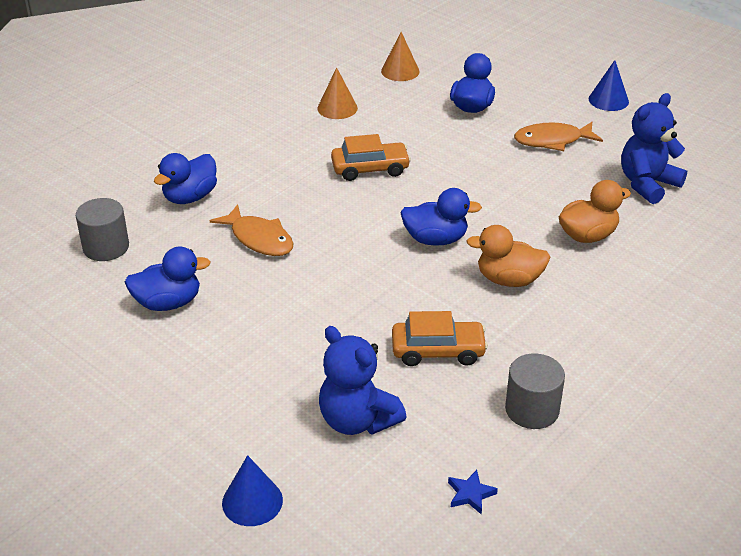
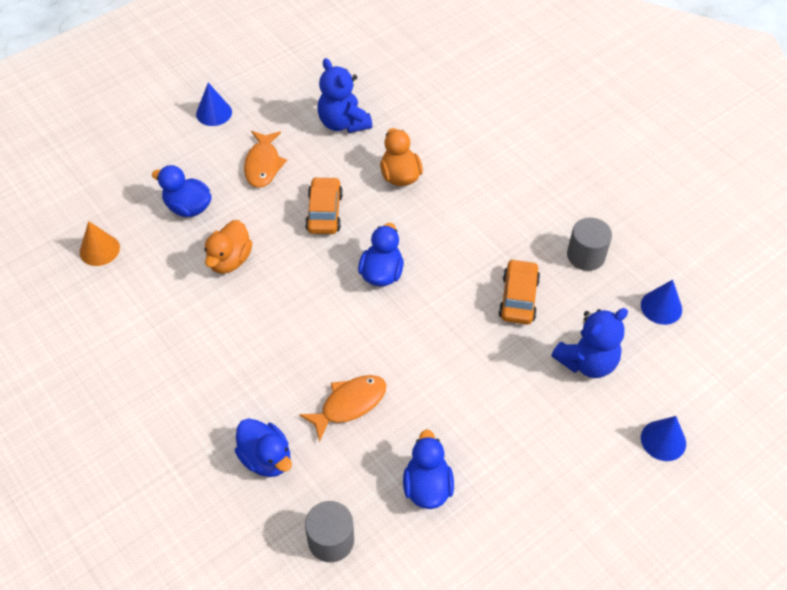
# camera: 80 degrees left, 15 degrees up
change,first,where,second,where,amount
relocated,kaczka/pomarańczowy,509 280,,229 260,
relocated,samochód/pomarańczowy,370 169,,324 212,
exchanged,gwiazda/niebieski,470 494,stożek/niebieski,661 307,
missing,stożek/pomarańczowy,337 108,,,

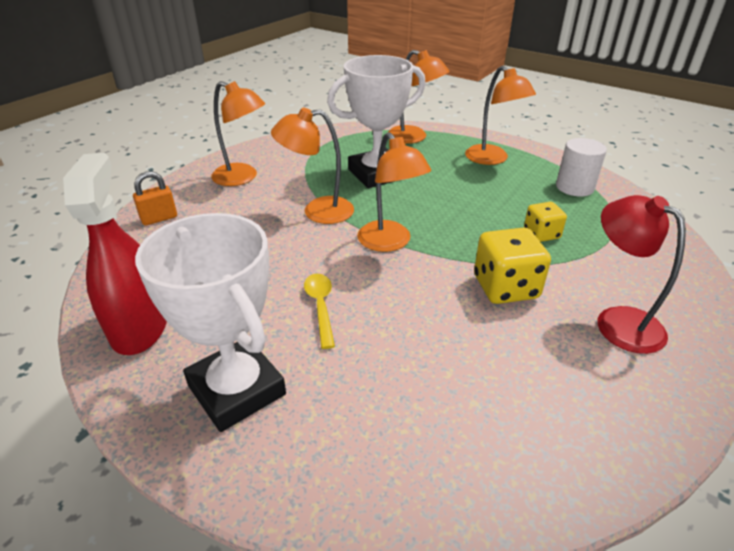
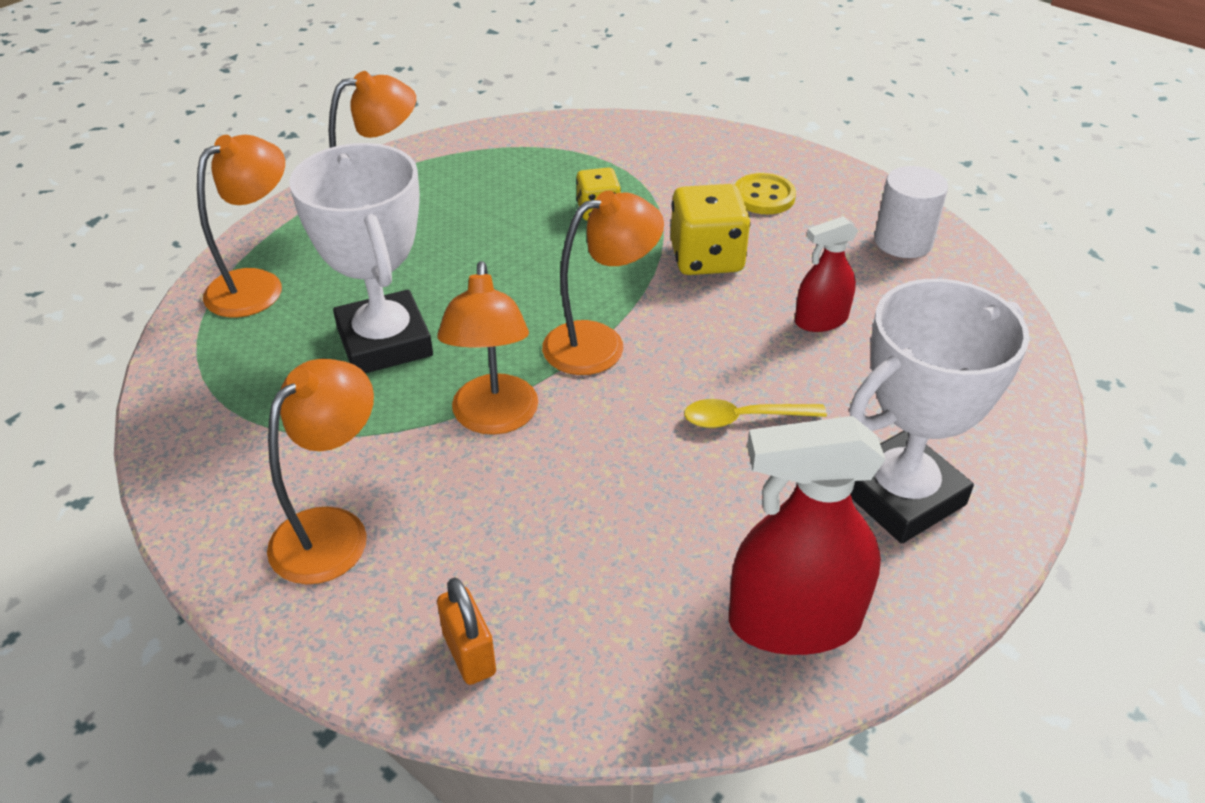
# camera: 85 degrees left, 5 degrees up
change,first,where,second,where,amount
exchanged,lampka/czerwony,618 321,guzik/żółty,764 196,
appeared,,,spryskiwacz/czerwony,821 320,
relocated,walec/biały,574 187,,903 241,

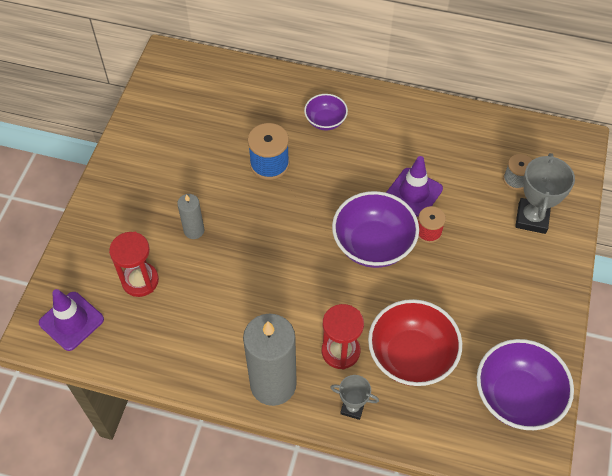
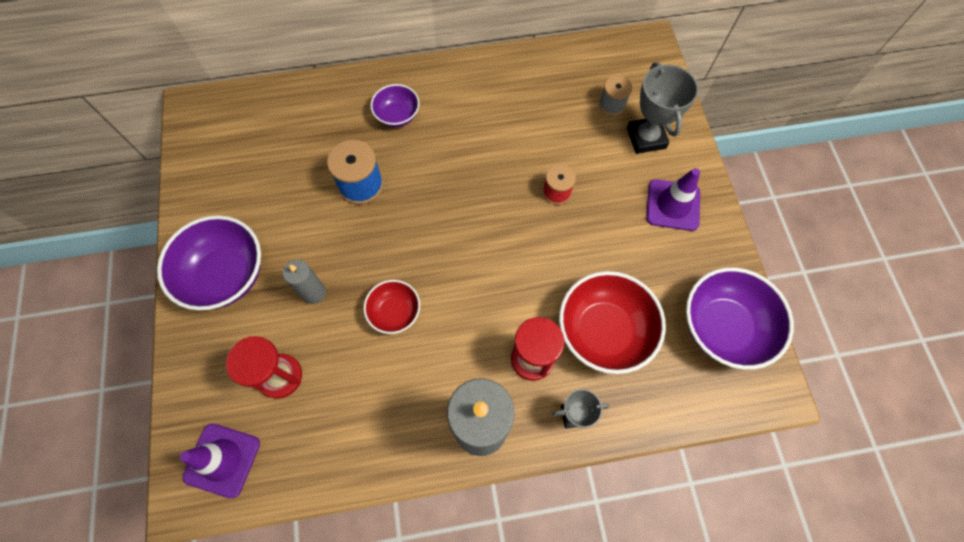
# camera: 25 degrees left, 10 degrees up
change,first,where,second,where,amount
relocated,miska/fioletowy,373 244,,226 275,
appeared,,,miska/czerwony,395 312,
relocated,pachołek/fioletowy,414 192,,673 205,

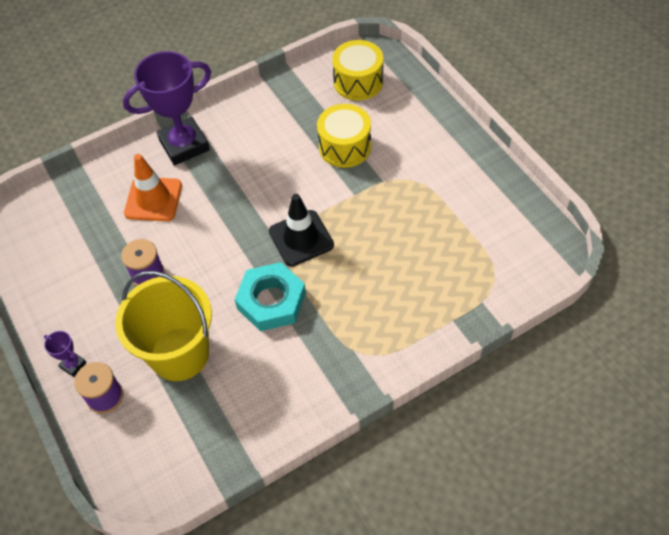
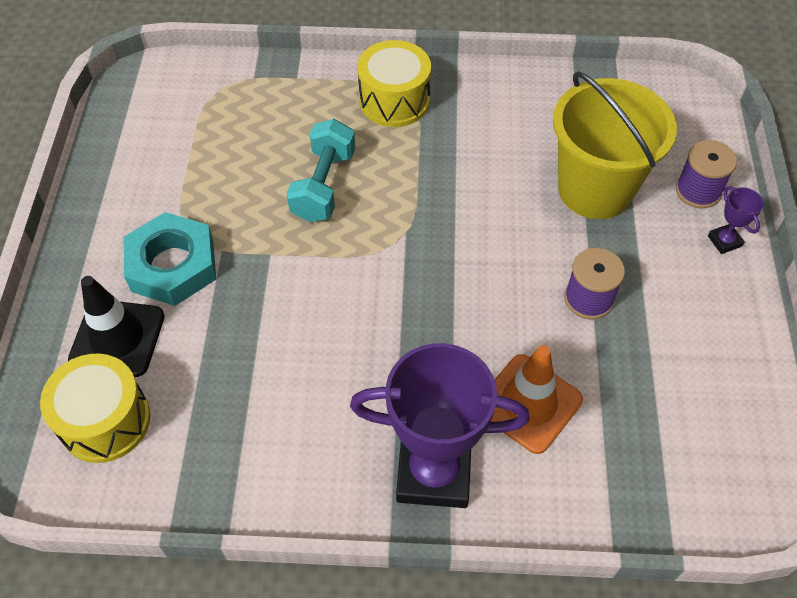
# camera: 150 degrees left, 0 degrees up
change,first,where,second,where,amount
relocated,pachołek/czarny,301 238,,117 338,
relocated,nakrętka/turkusowy,271 301,,173 265,
appeared,,,hantel/turkusowy,323 185,
relocated,bęben/żółty,345 147,,394 100,

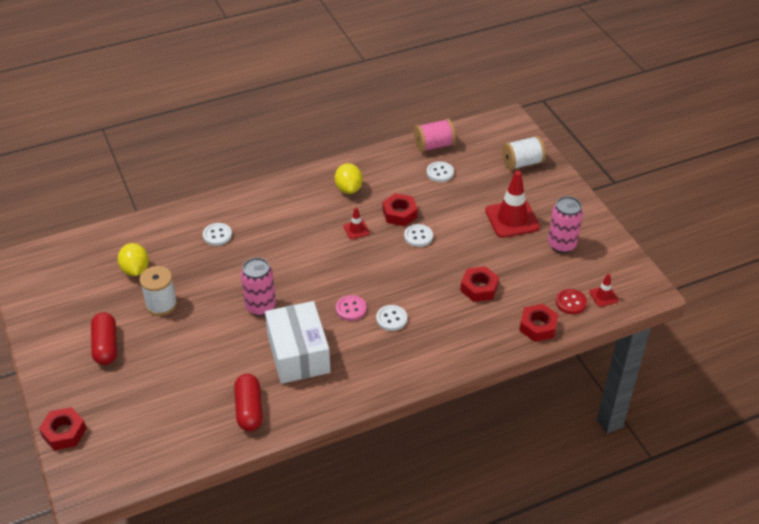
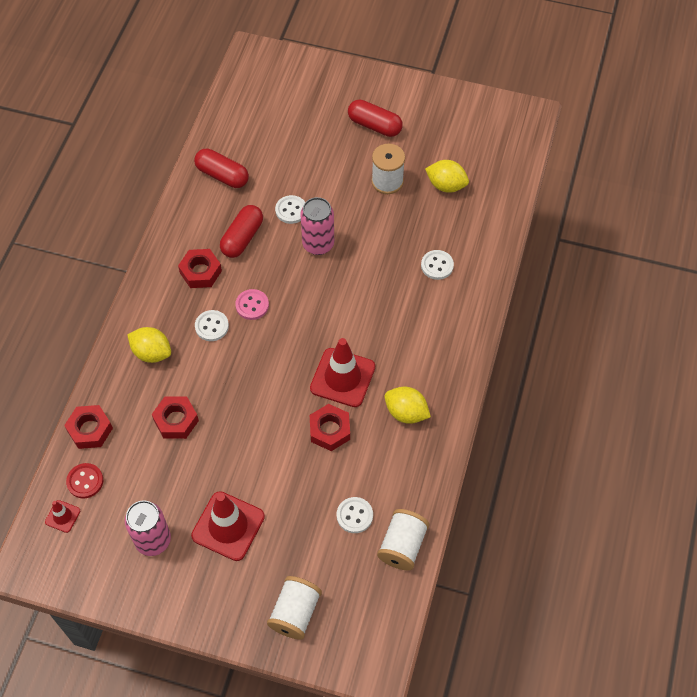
# camera: 130 degrees right, 15 degrees up
change,first,where,second,where,amount
appeared,,,cytryna/żółty,152 353,
relocated,nakrętka/czerwony,64 432,,200 272,
exchanged,pudełko/biały,298 354,kapsułka/czerwony,242 238,
relocated,guzik/biały,418 236,,291 210,
size,pachołek/czerwony,356 230,,342 377,x2.08
colour,szpulka/różowy,434 145,szpulka/biały,402 546,

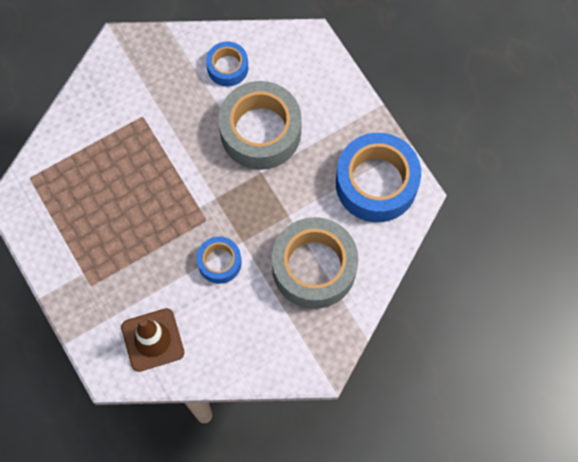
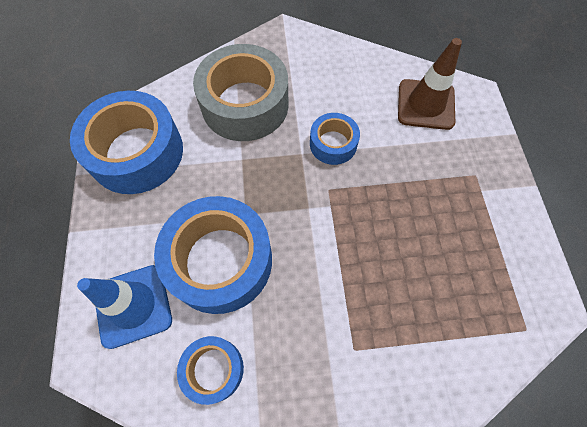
# camera: 155 degrees left, 5 degrees down
change,first,where,second,where,amount
appeared,,,pachołek/niebieski,133 305,
colour,taśma klejąca/szary,260 132,taśma klejąca/niebieski,220 261,

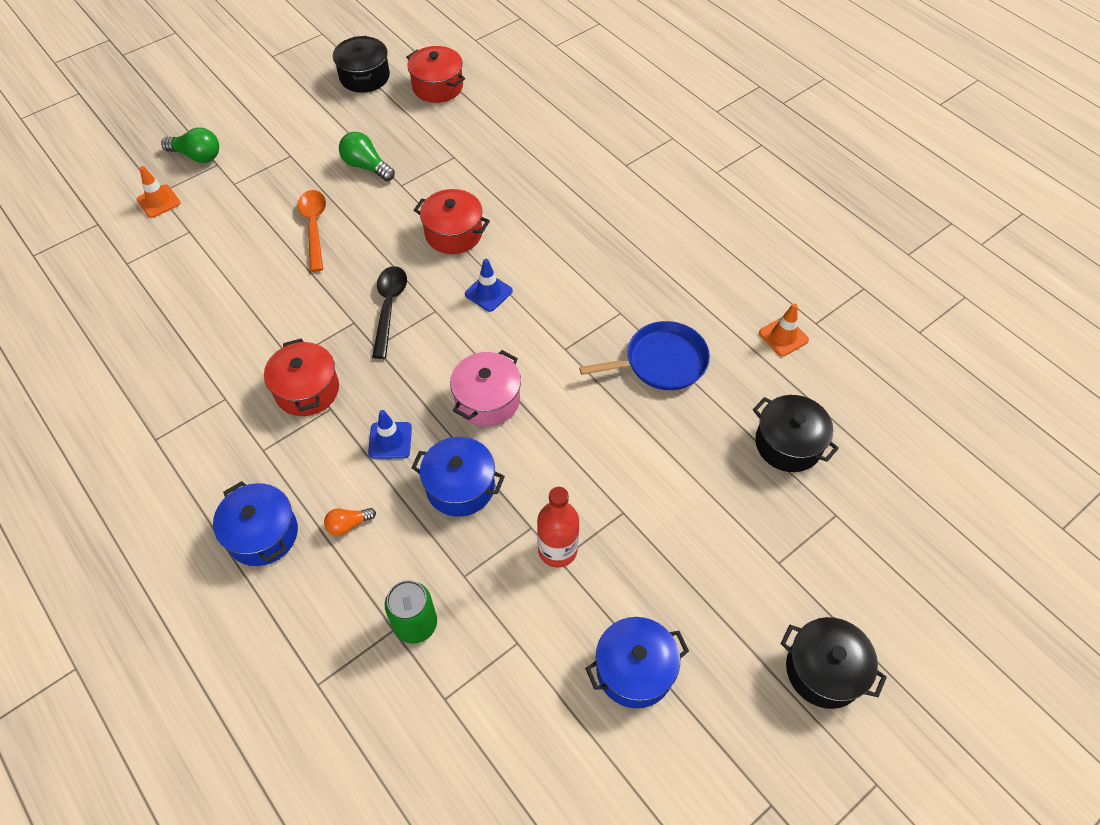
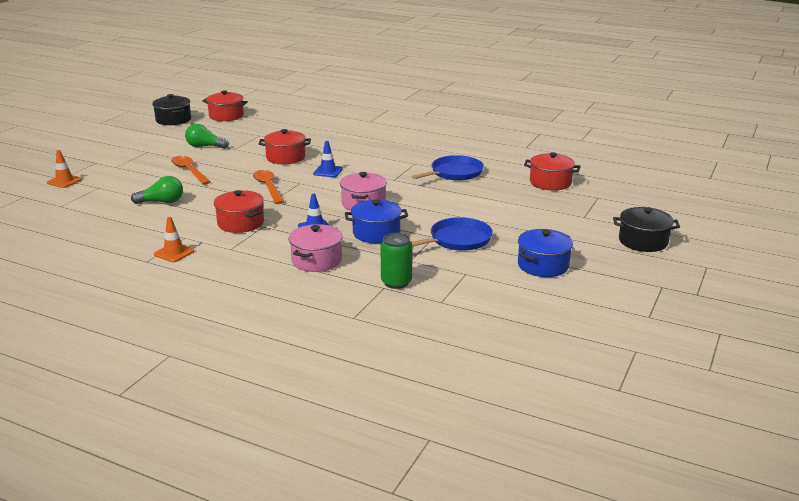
# camera: 25 degrees left, 30 degrees down
change,first,where,second,where,amount
relocated,żarówka/zielony,197 156,,162 202,
relocated,pachołek/pomarańczowy,783 336,,174 253,
colour,łyżka/czarny,389 307,łyżka/pomarańczowy,268 187,
exchanged,żarówka/pomarańczowy,348 524,garnek/różowy,317 260,
exchanged,butelka/czerwony,557 550,patelnia/niebieski,457 240,
colour,garnek/czarny,788 444,garnek/czerwony,550 183,
missing,garnek/niebieski,262 534,,,

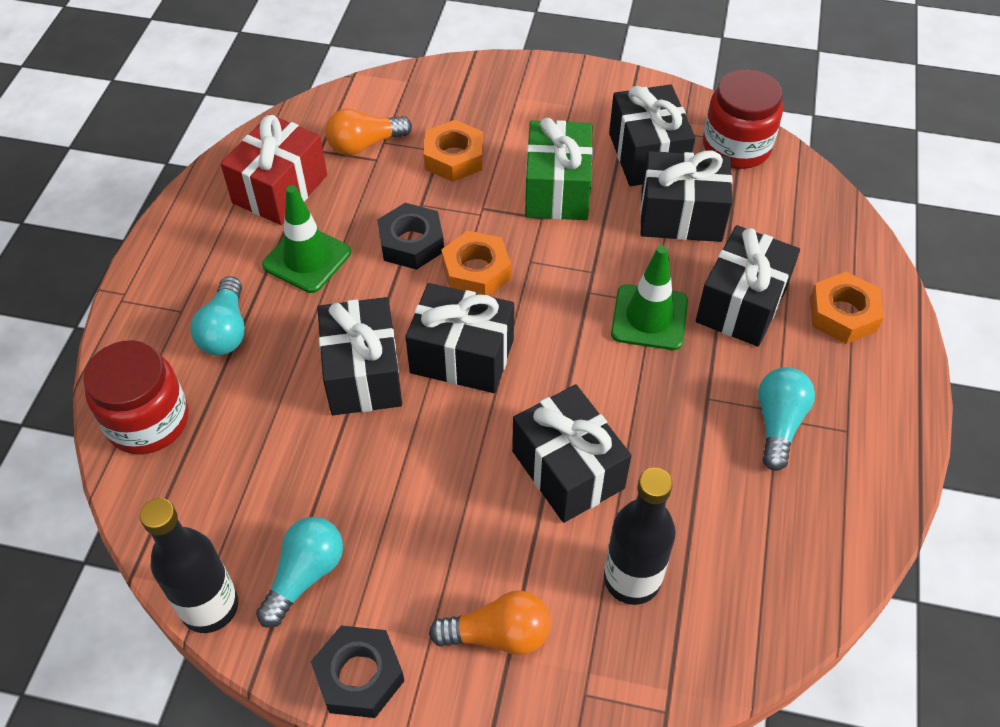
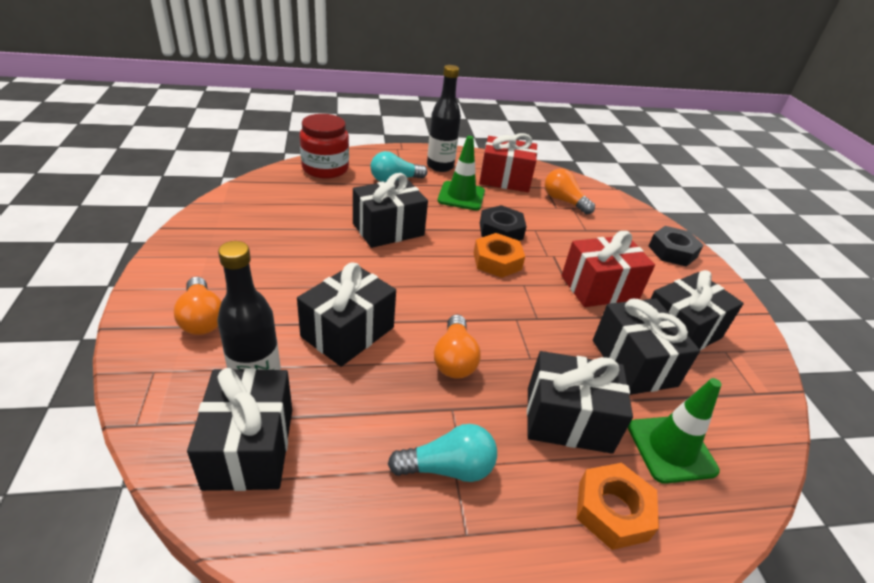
# camera: 65 degrees right, 15 degrees down
change,first,where,second,where,amount
relocated,prezent/czarny,462 356,,249 447,
relocated,butelka/czarny,210 607,,440 166,
appeared,,,żarówka/pomarańczowy,454 359,
colour,prezent/zielony,557 190,prezent/czerwony,599 288,
relocated,pachołek/zielony,649 317,,671 449,
relocated,nakrętka/czarny,359 676,,672 251,
missing,żarówka/turkusowy,305 575,,,
missing,nakrętka/pomarańczowy,454 158,,,
missing,słoik/czerwony,736 147,,,

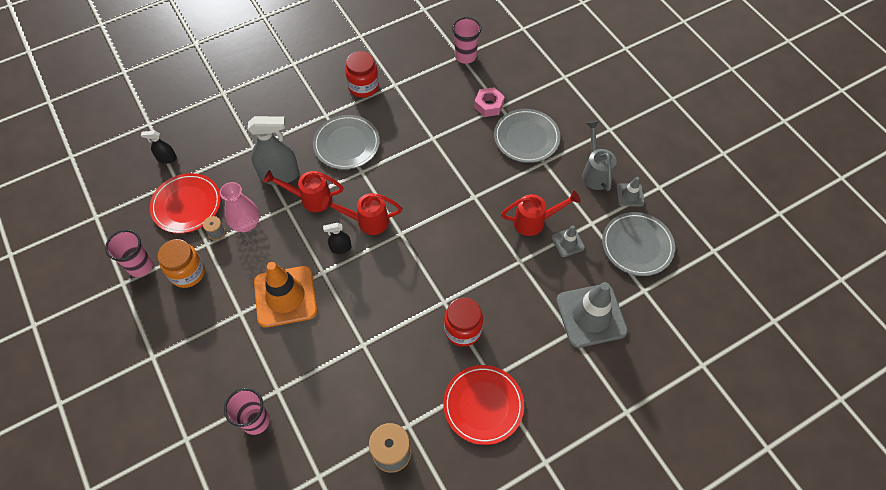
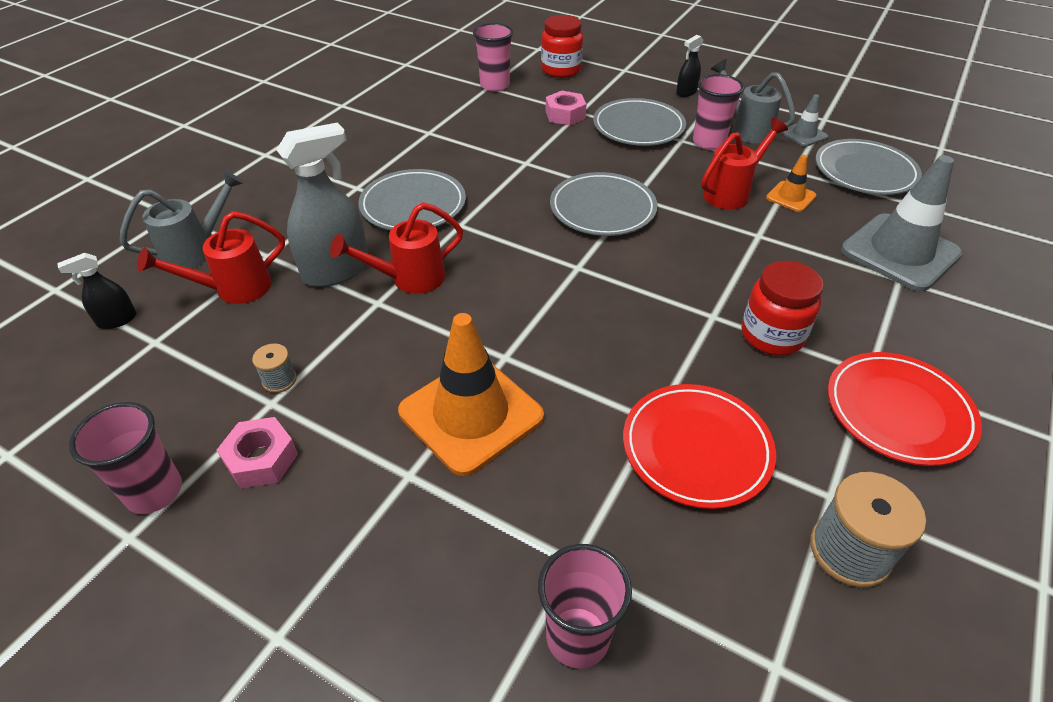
# camera: 30 degrees left, 15 degrees down
change,first,where,second,where,amount
appeared,,,konewka/szary,196 250,
relocated,konewka/czerwony,367 221,,233 289,
exchanged,słoik/pomarańczowy,187 273,nakrętka/różowy,261 459,
relocated,słoik/czerwony,363 87,,561 70,
appeared,,,talerz/szary,602 209,
relocated,talerz/czerwony,187 205,,696 448,
relocated,spryskiwacz/czarny,340 248,,686 92,
appeared,,,szklanka/różowy,709 142,
colour,pachołek/szary,567 242,pachołek/pomarańczowy,790 197,
missing,wazon/różowy,246 223,,,

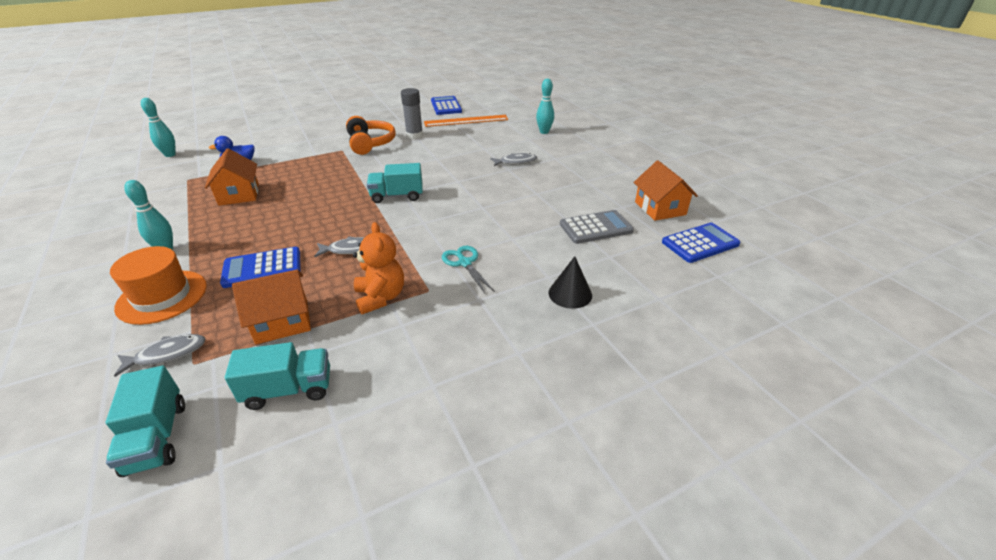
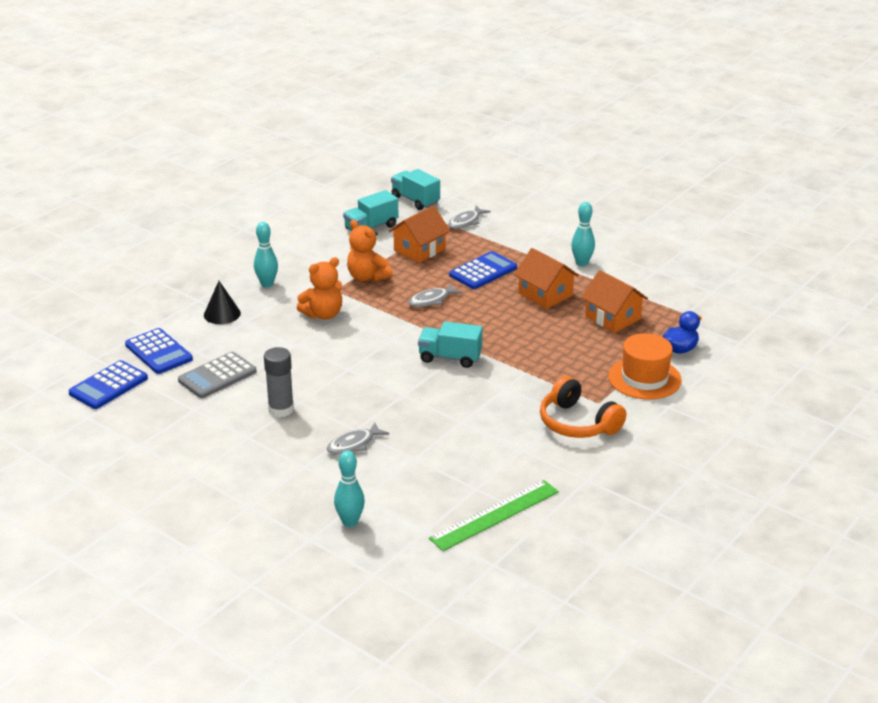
# camera: 155 degrees right, 5 degrees down
change,first,where,second,where,amount
relocated,kalkulator/niebieski,446 106,,158 352,
relocated,kręgiel/turkusowy,170 155,,267 284,
relocated,klej w sztyfcie/szary,414 135,,281 409,
exchanged,nożyczki/turkusowy,464 263,miś/pomarańczowy,323 314,
spun,ciężarówka/turkusowy,397 196,,450 358,135 degrees counterclockwise
colour,linijka/pomarańczowy,466 121,linijka/zielony,495 515,
relocated,domek/pomarańczowy,660 208,,545 294,
relocated,kapelusz/pomarańczowy,162 296,,644 378,

